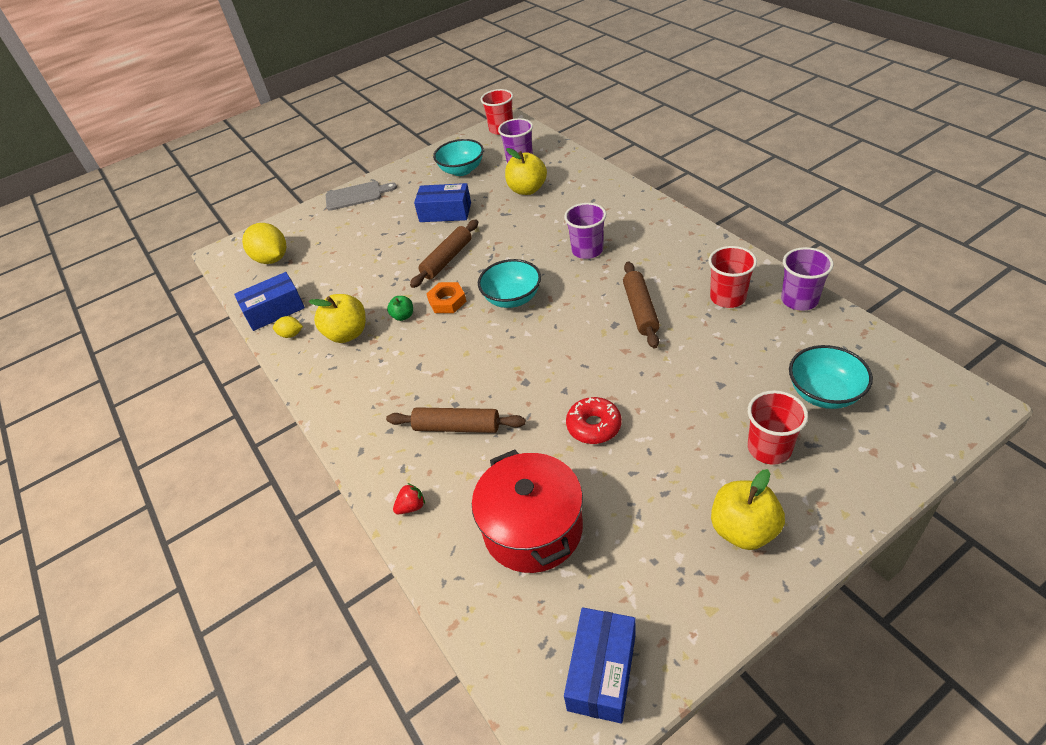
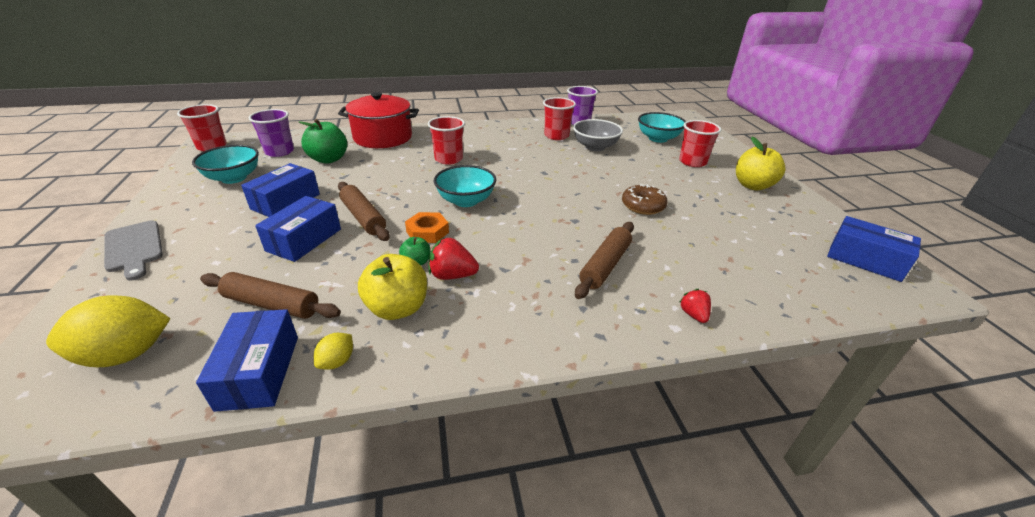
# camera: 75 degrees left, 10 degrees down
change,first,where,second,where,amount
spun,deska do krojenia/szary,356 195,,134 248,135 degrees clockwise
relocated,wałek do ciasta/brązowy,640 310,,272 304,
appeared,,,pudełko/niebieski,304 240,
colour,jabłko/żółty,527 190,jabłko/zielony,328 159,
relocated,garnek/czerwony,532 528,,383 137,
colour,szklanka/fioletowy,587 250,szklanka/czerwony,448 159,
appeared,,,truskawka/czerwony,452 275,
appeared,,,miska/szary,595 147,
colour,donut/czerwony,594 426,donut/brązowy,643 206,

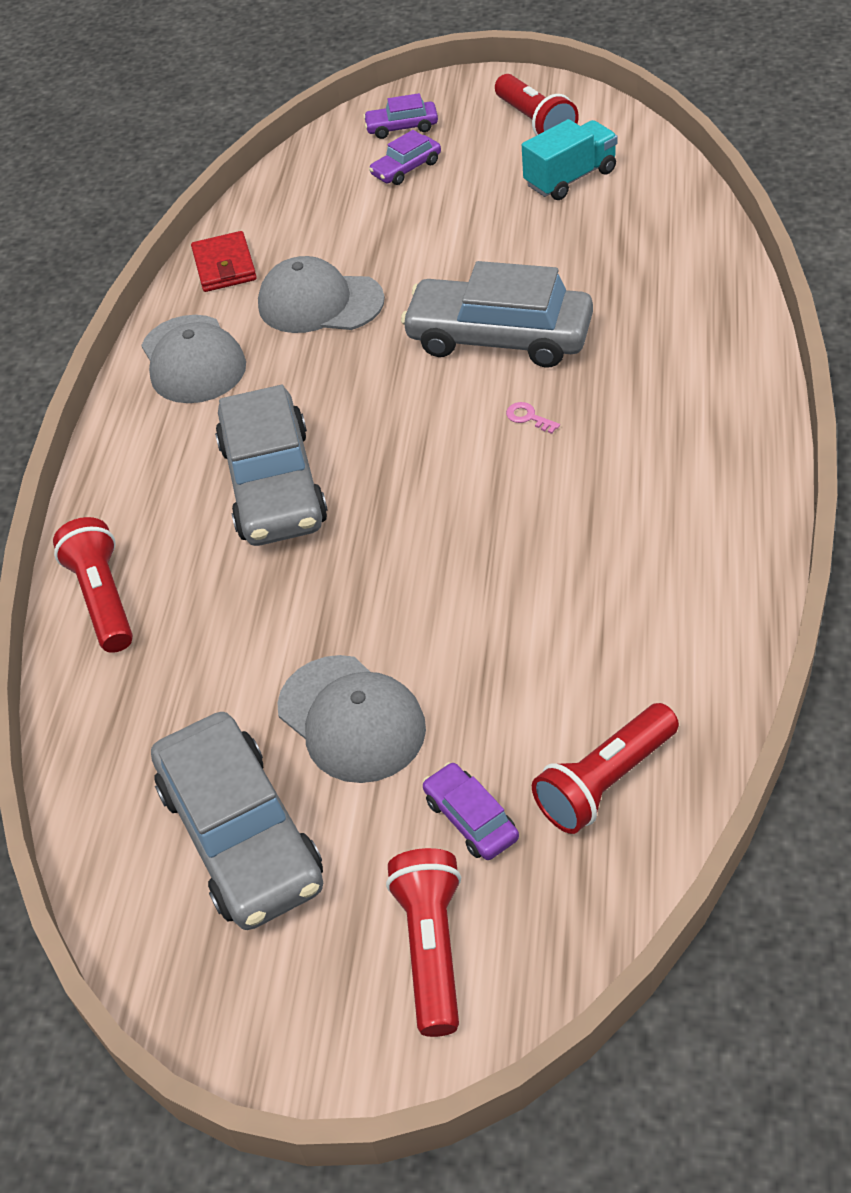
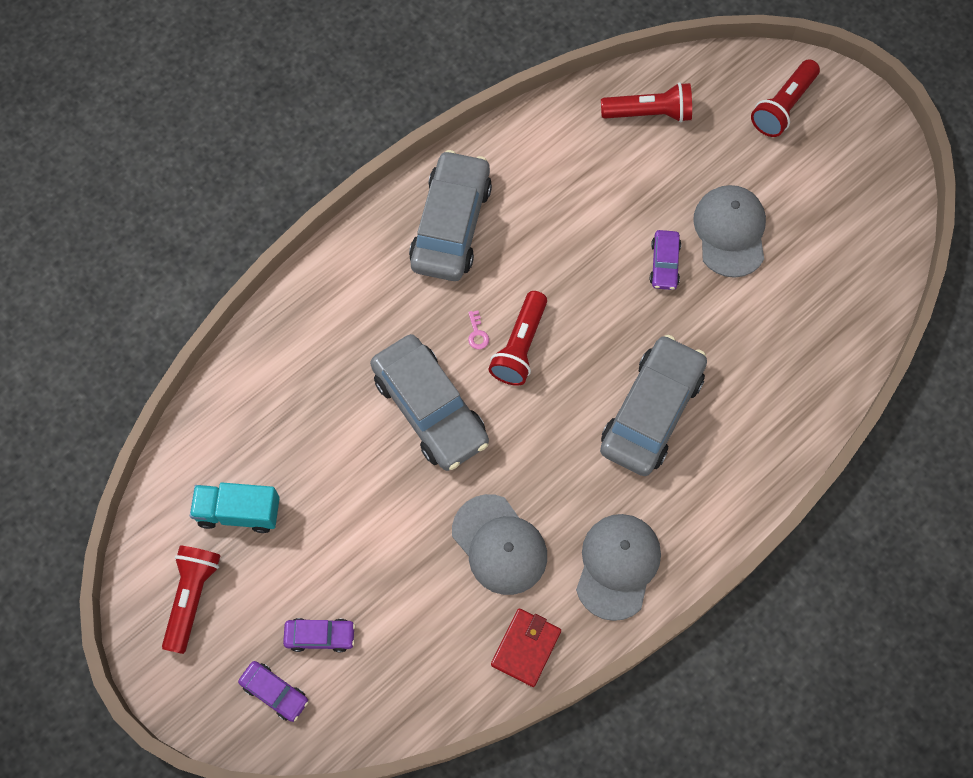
# camera: 145 degrees left, 20 degrees up
change,first,where,second,where,amount
relocated,samochód/szary,241 835,,451 225,
relocated,latarka/czerwony,103 598,,520 346,
relocated,samochód/fioletowy,471 819,,664 264,

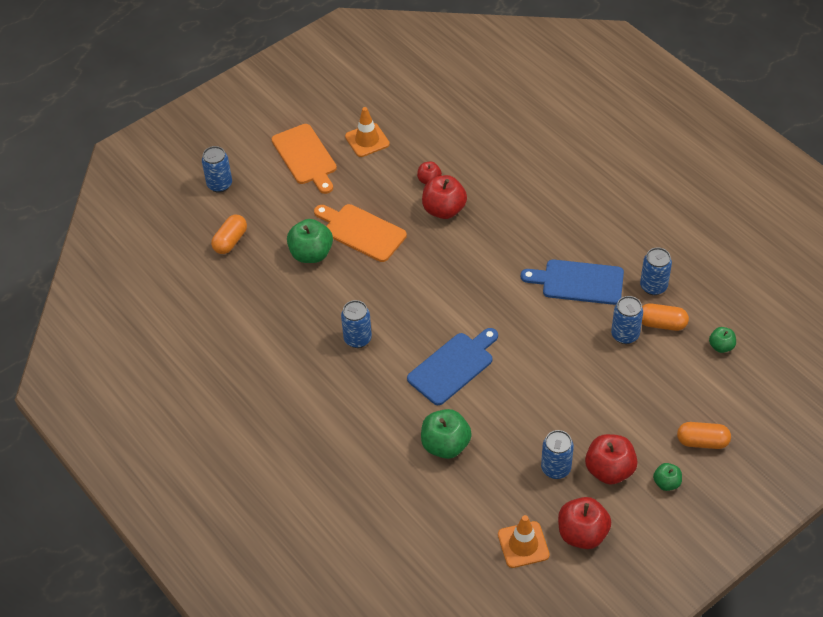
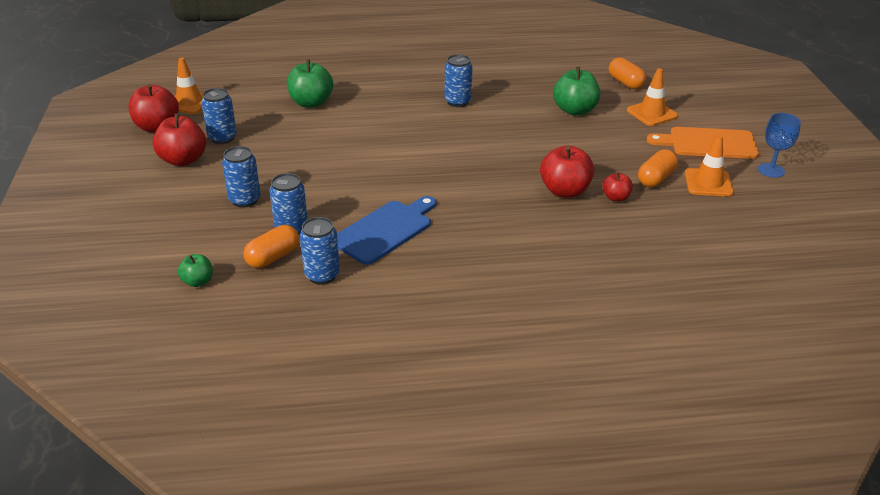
# camera: 120 degrees right, 15 degrees down
change,first,where,second,where,amount
relocated,puszka/niebieski,219 184,,245 200,
appeared,,,pachołek/pomarańczowy,652 113,
relocated,kapsułka/pomarańczowy,702 442,,656 178,
appeared,,,kielich/niebieski,771 170,
missing,deska do krojenia/pomarańczowy,361 231,,,
missing,deska do krojenia/niebieski,453 366,,,
missing,jabłko/zielony,666 483,,,

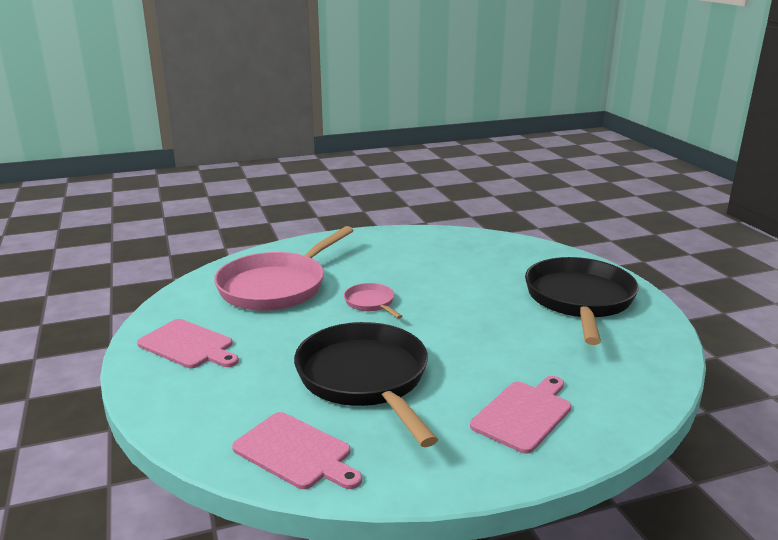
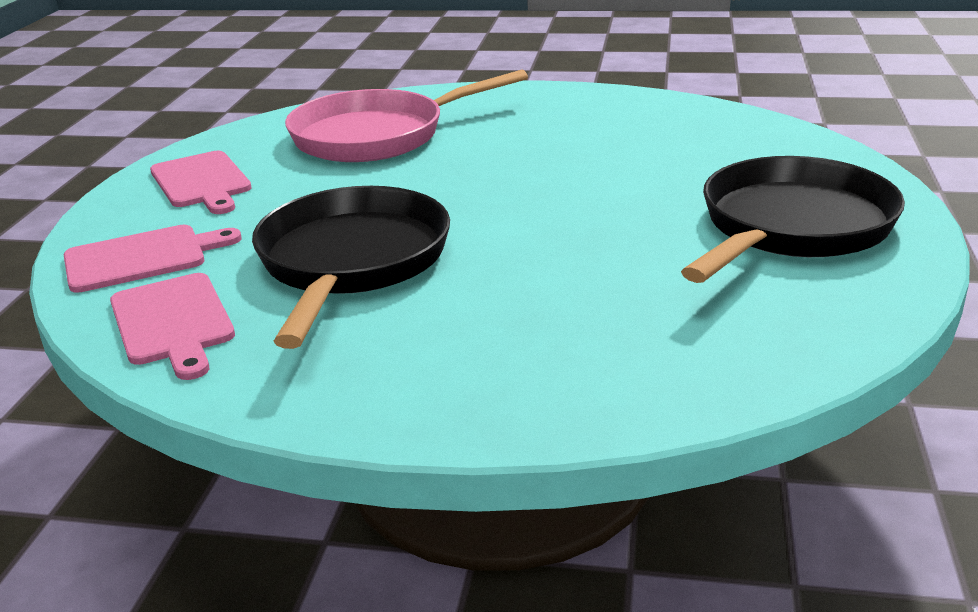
# camera: 30 degrees right, 5 degrees up
change,first,where,second,where,amount
relocated,deska do krojenia/różowy,524 414,,142 258,
missing,patelnia/różowy,371 303,,,

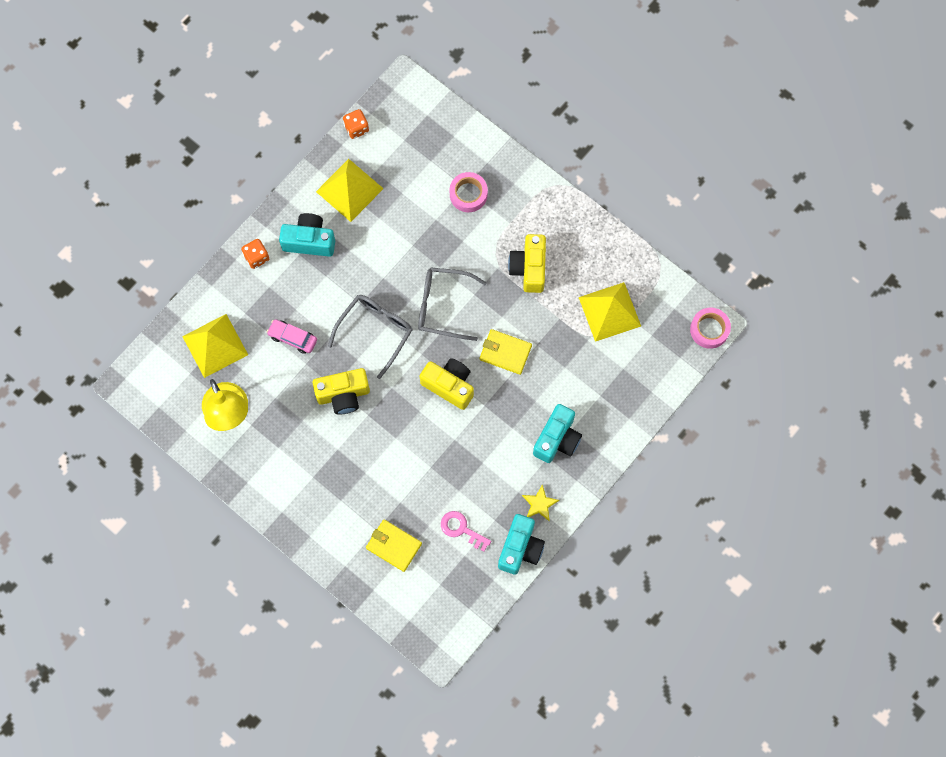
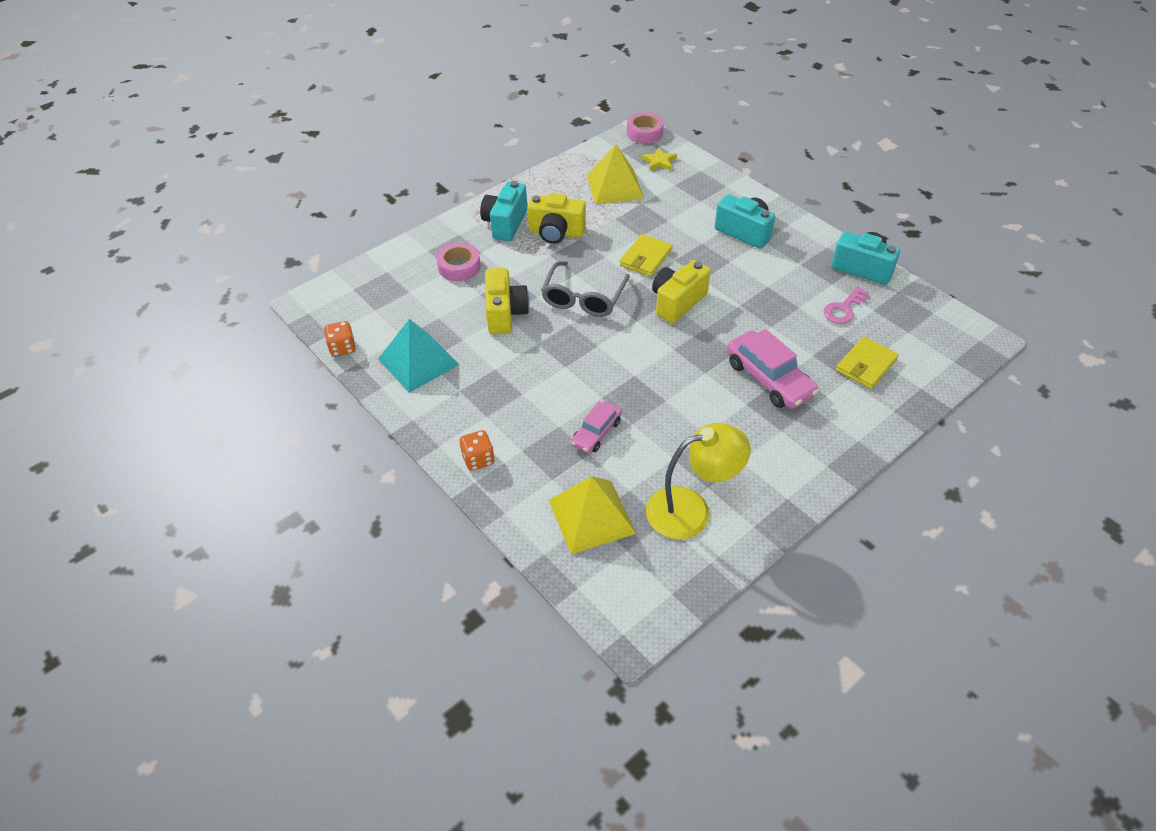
# camera: 80 degrees left, 25 degrees down
change,first,where,second,where,amount
colour,piramida/żółty,349 190,piramida/turkusowy,418 361,
relocated,aparat fotograficzny/turkusowy,309 241,,505 223,
relocated,aparat fotograficzny/żółty,343 395,,505 313,
relocated,gwiazda/żółty,539 504,,659 162,
appeared,,,samochód/różowy,769 379,
missing,okulary/szary,375 331,,,

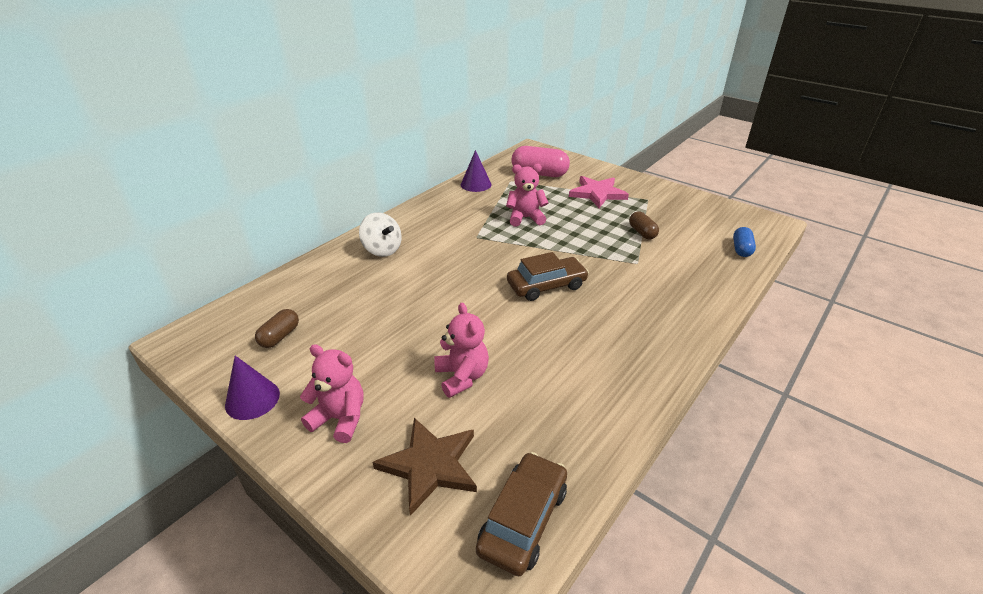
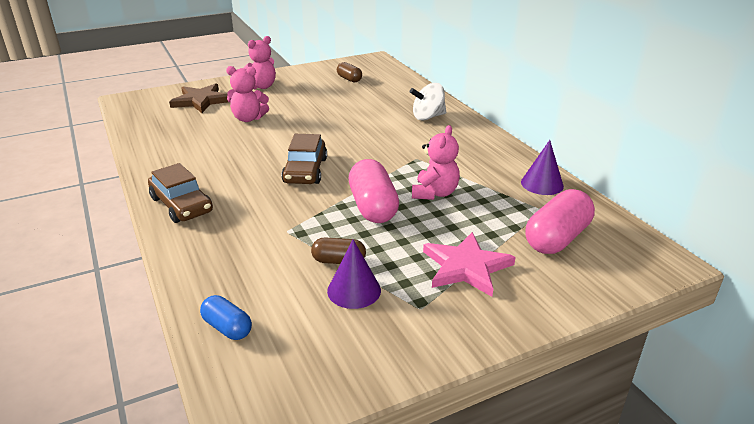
# camera: 115 degrees right, 5 degrees down
change,first,where,second,where,amount
relocated,samochód/brązowy,523 519,,181 205,
relocated,stożek/fioletowy,252 399,,354 290,
appeared,,,kapsułka/różowy,373 207,

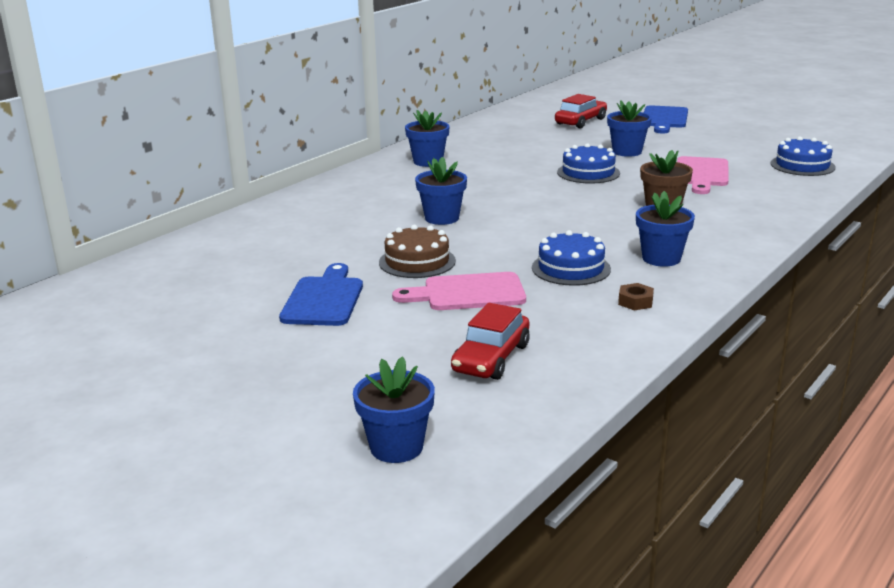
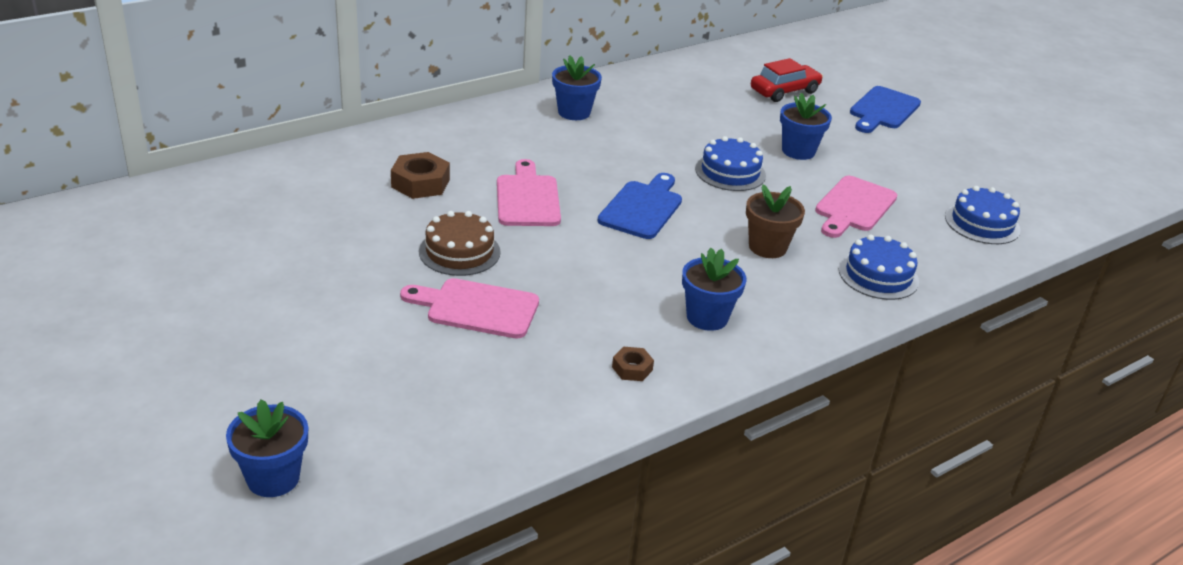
# camera: 15 degrees right, 10 degrees up
change,first,where,second,where,amount
appeared,,,nakrętka/brązowy,420 183,
exchanged,doniczka/niebieski,442 218,deska do krojenia/różowy,527 198,
relocated,deska do krojenia/niebieski,324 299,,642 208,
relocated,tort/niebieski,571 268,,878 275,
missing,samochód/czerwony,491 358,,,

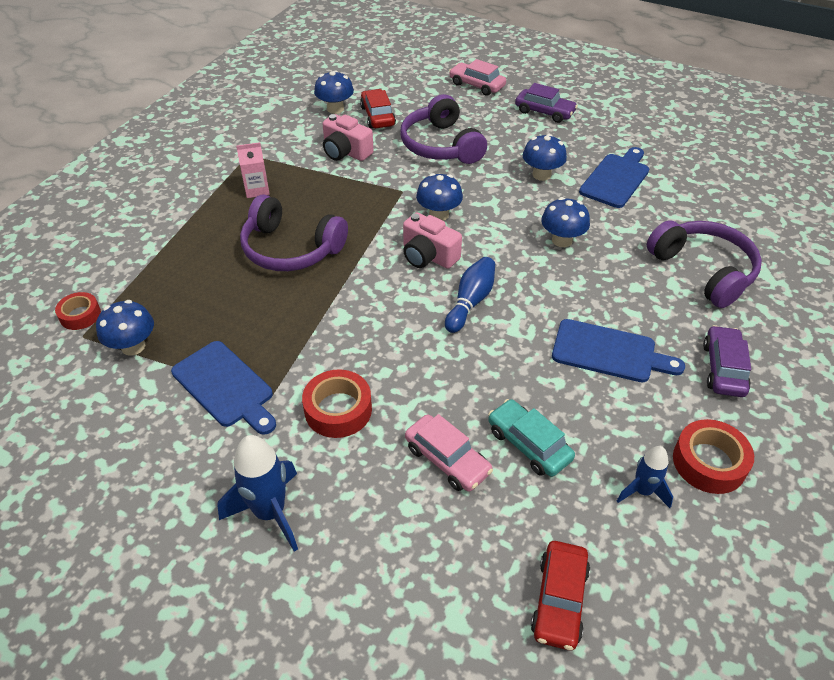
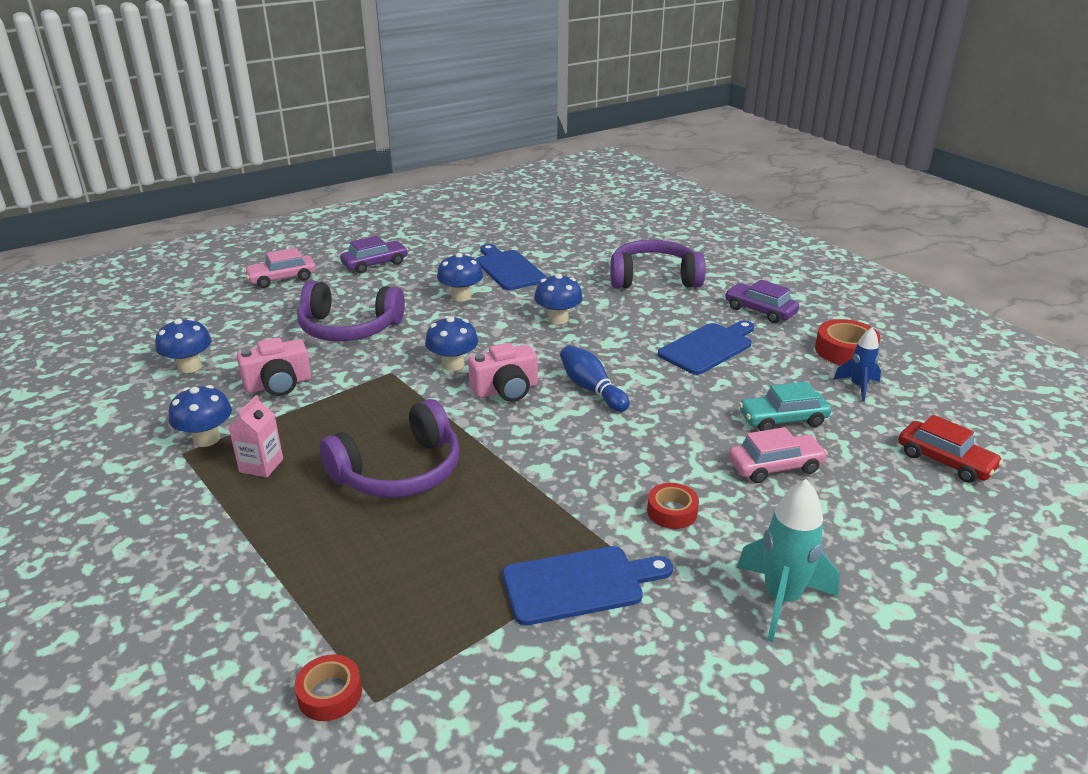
# camera: 60 degrees left, 15 degrees down
change,first,where,second,where,amount
relocated,grzyb/niebieski,133 346,,206 439,
size,taśma klejąca/czerwony,338 410,,672 511,x0.65
colour,rakieta/niebieski,270 512,rakieta/turkusowy,781 599,
missing,samochód/czerwony,378 116,,,

